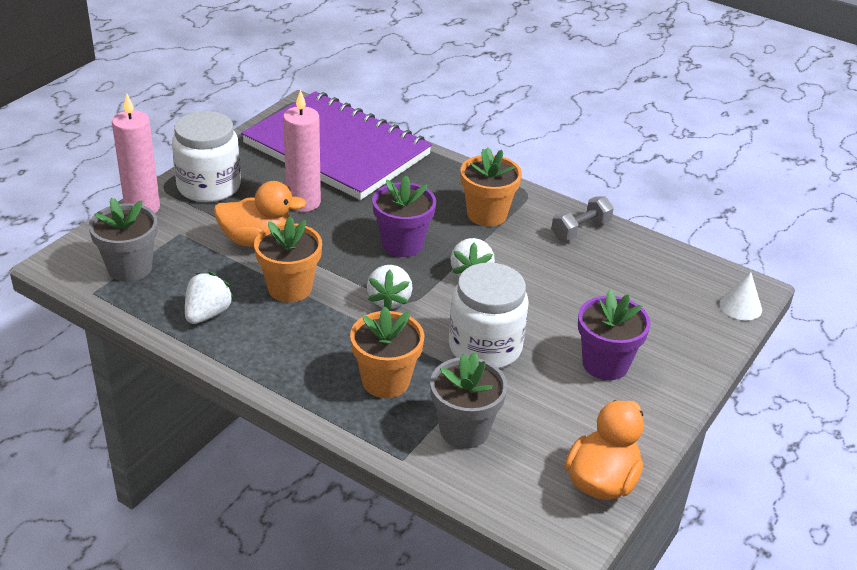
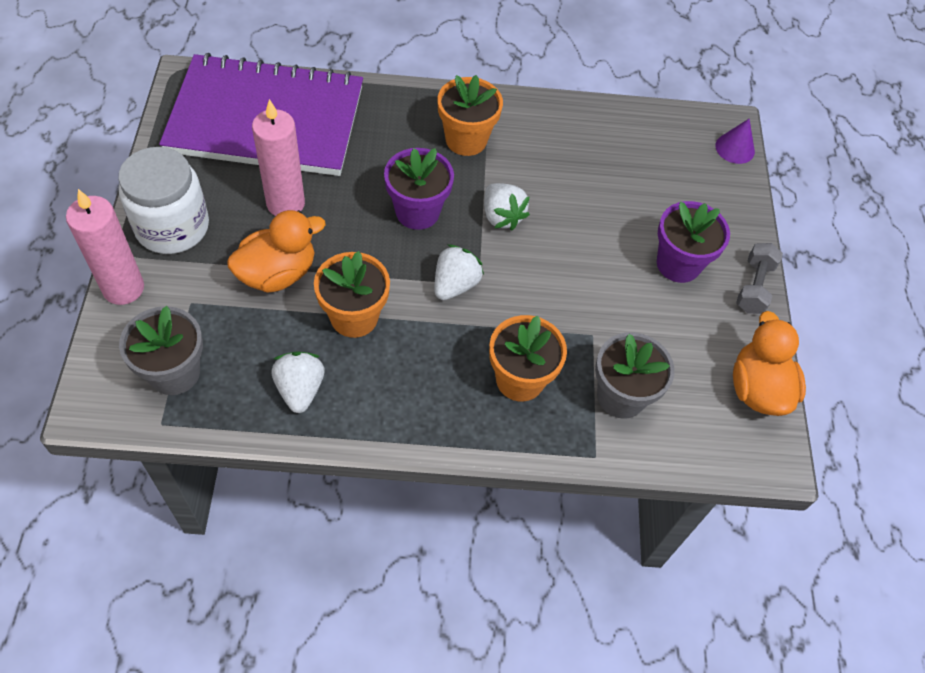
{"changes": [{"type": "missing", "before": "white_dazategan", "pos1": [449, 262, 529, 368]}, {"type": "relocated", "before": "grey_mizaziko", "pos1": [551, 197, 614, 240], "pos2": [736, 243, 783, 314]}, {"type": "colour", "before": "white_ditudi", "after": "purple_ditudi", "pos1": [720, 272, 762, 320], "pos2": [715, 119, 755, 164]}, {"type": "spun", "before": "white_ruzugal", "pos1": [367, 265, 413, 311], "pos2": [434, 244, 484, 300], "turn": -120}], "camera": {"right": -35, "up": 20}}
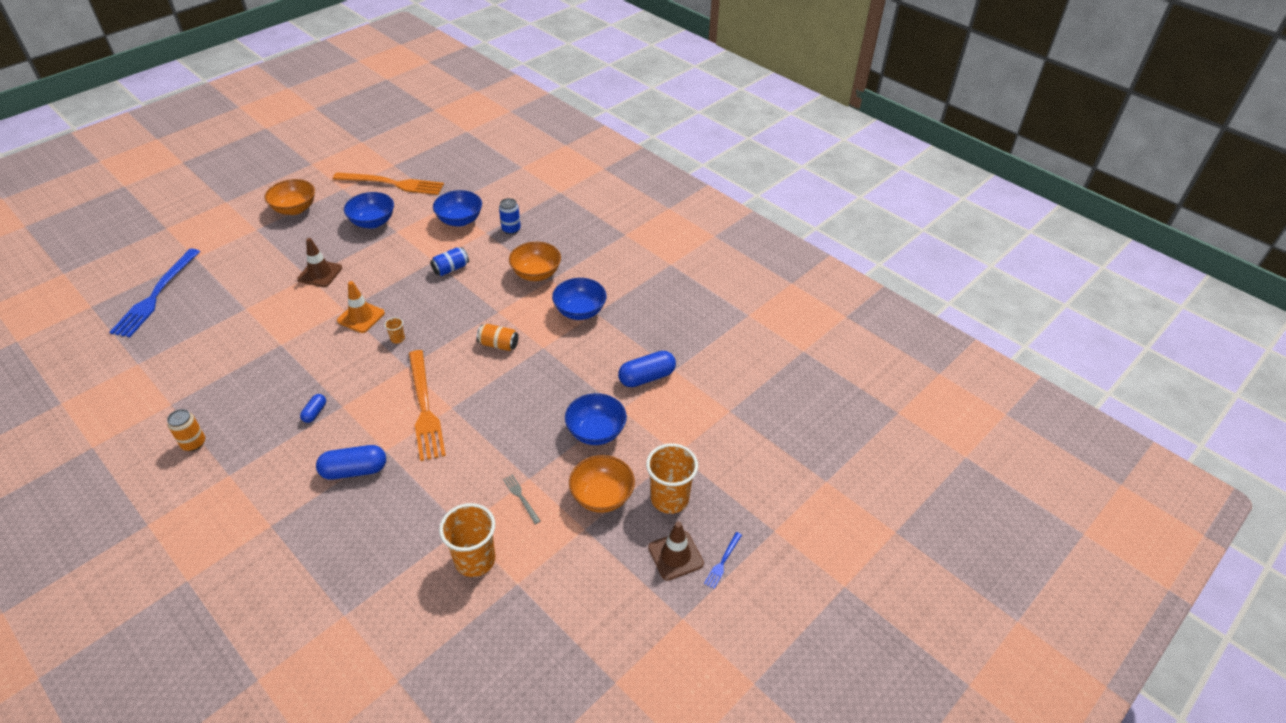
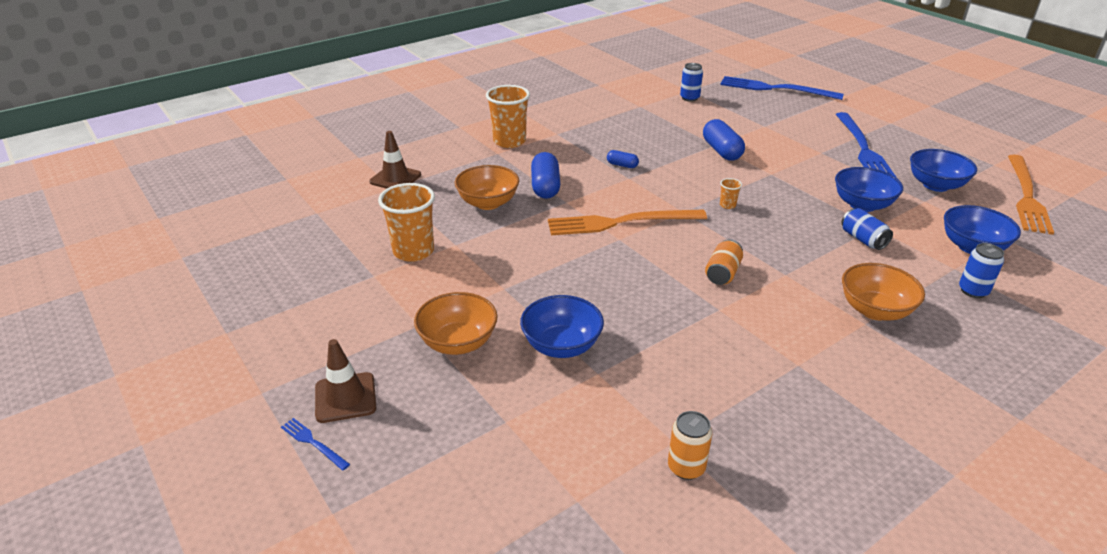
{"changes": [{"type": "missing", "before": "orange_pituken", "pos1": [337, 281, 385, 333]}, {"type": "missing", "before": "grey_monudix", "pos1": [503, 475, 540, 524]}, {"type": "appeared", "after": "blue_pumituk", "pos2": [680, 63, 703, 102]}, {"type": "appeared", "after": "blue_monudix", "pos2": [836, 112, 897, 178]}, {"type": "relocated", "before": "orange_pumituk", "pos1": [167, 409, 205, 451], "pos2": [668, 411, 712, 480]}, {"type": "relocated", "before": "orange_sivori", "pos1": [265, 179, 315, 215], "pos2": [455, 165, 519, 210]}, {"type": "relocated", "before": "brown_pituken", "pos1": [297, 238, 342, 287], "pos2": [369, 131, 421, 189]}, {"type": "relocated", "before": "blue_sivori", "pos1": [552, 278, 607, 320], "pos2": [835, 167, 903, 212]}, {"type": "relocated", "before": "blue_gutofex", "pos1": [618, 351, 676, 387], "pos2": [703, 119, 745, 160]}, {"type": "relocated", "before": "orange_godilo", "pos1": [646, 443, 698, 514], "pos2": [486, 85, 530, 148]}], "camera": {"right": 100, "up": -10}}
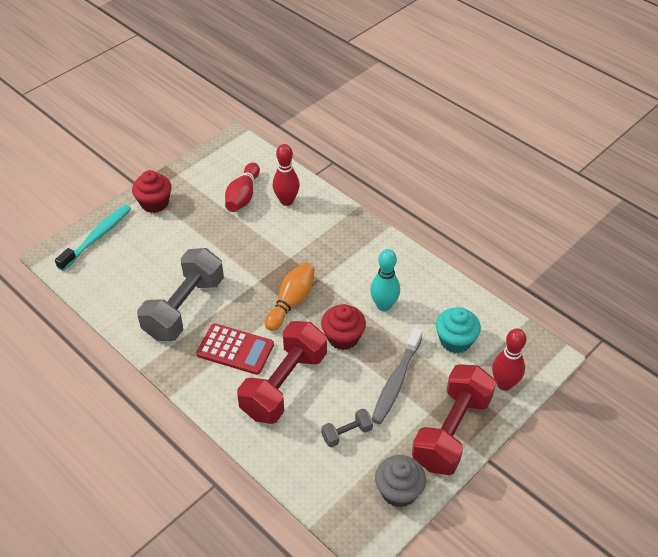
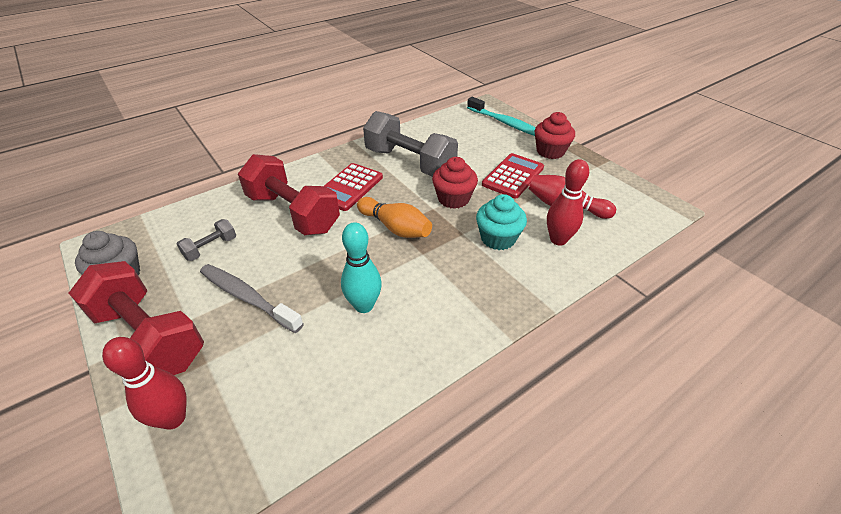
{"changes": [{"type": "appeared", "after": "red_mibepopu", "pos2": [482, 153, 544, 199]}, {"type": "relocated", "before": "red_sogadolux", "pos1": [321, 304, 366, 350], "pos2": [432, 157, 478, 209]}, {"type": "relocated", "before": "turquoise_sogadolux", "pos1": [436, 307, 481, 353], "pos2": [476, 194, 527, 250]}, {"type": "spun", "before": "grey_mizaziko", "pos1": [321, 409, 373, 447], "pos2": [177, 219, 236, 261], "turn": 60}], "camera": {"right": 100, "up": -5}}
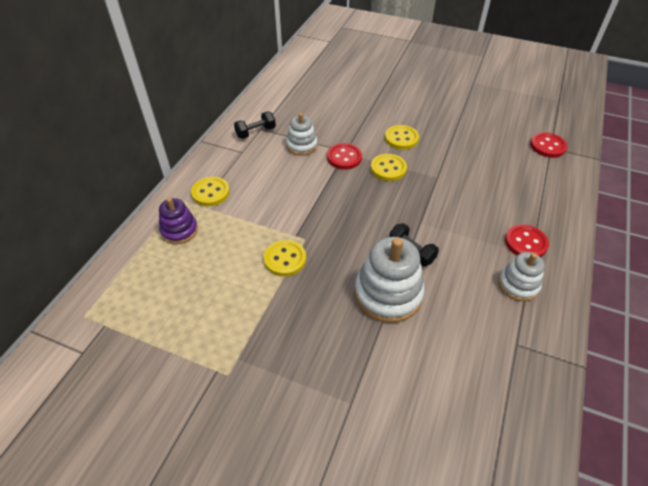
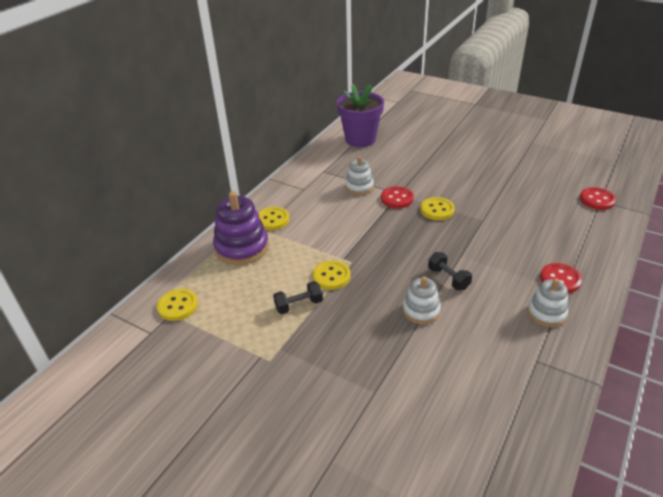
{"changes": [{"type": "appeared", "after": "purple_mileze", "pos2": [337, 84, 384, 147]}, {"type": "relocated", "before": "black_mizaziko", "pos1": [234, 112, 276, 139], "pos2": [273, 281, 323, 314]}, {"type": "relocated", "before": "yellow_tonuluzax", "pos1": [385, 125, 419, 150], "pos2": [157, 289, 198, 321]}, {"type": "size", "before": "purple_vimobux", "pos1": [159, 198, 198, 244], "pos2": [213, 191, 269, 265], "scale": 1.67}, {"type": "size", "before": "white_vimobux", "pos1": [354, 237, 425, 323], "pos2": [403, 276, 441, 324], "scale": 0.6}], "camera": {"right": 10, "up": -10}}
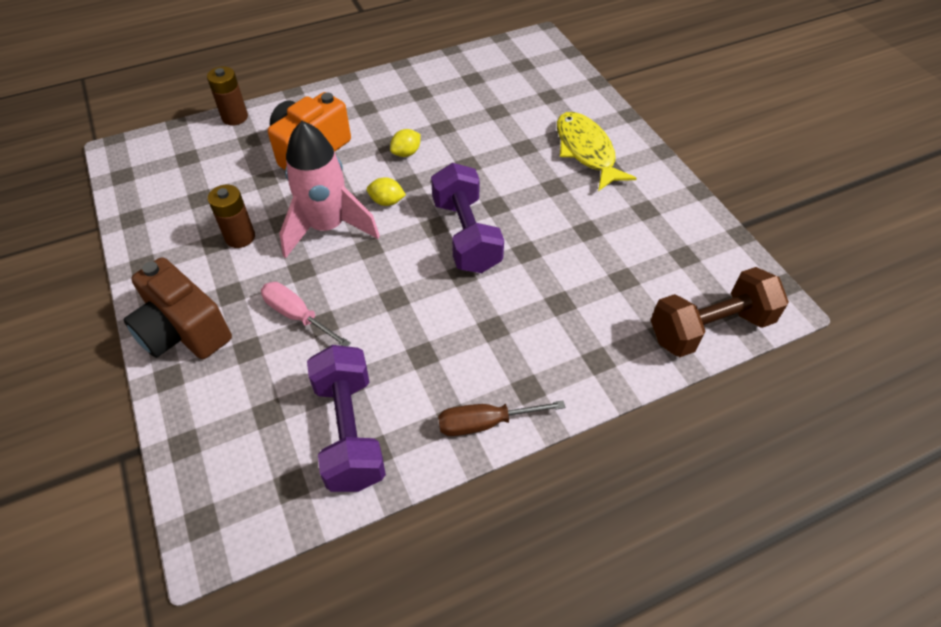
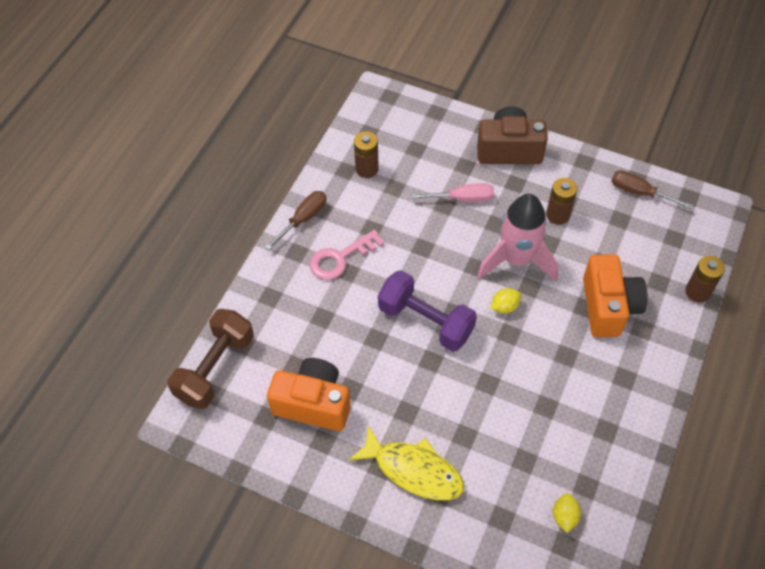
{"changes": [{"type": "appeared", "after": "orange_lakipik", "pos2": [267, 358, 350, 431]}, {"type": "appeared", "after": "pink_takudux", "pos2": [309, 229, 384, 280]}, {"type": "appeared", "after": "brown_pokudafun", "pos2": [611, 170, 693, 209]}, {"type": "relocated", "before": "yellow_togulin", "pos1": [390, 129, 421, 157], "pos2": [553, 493, 581, 533]}, {"type": "exchanged", "before": "purple_mizaziko", "after": "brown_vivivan", "pos1": [307, 345, 386, 492], "pos2": [354, 131, 379, 178]}], "camera": {"right": 140, "up": 5}}
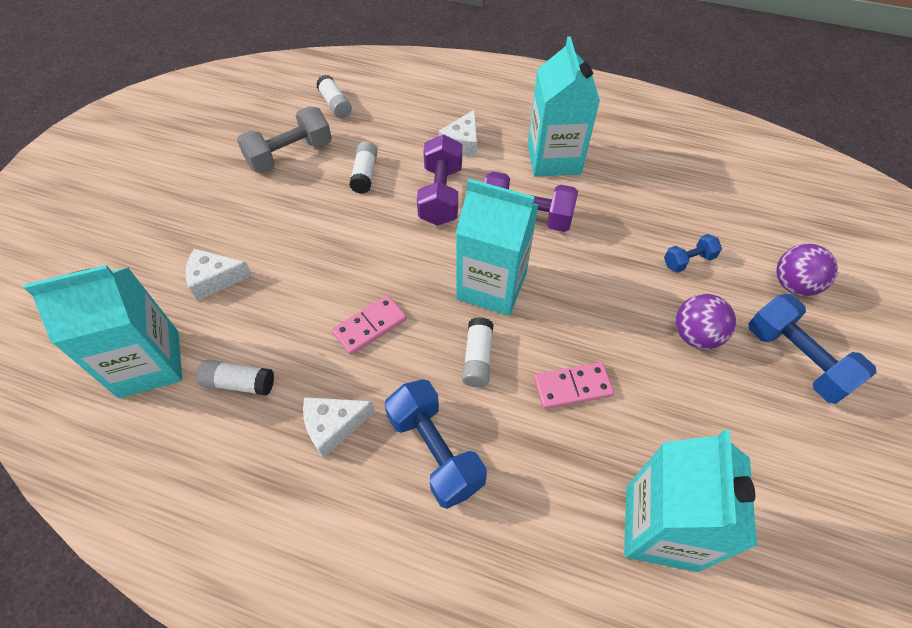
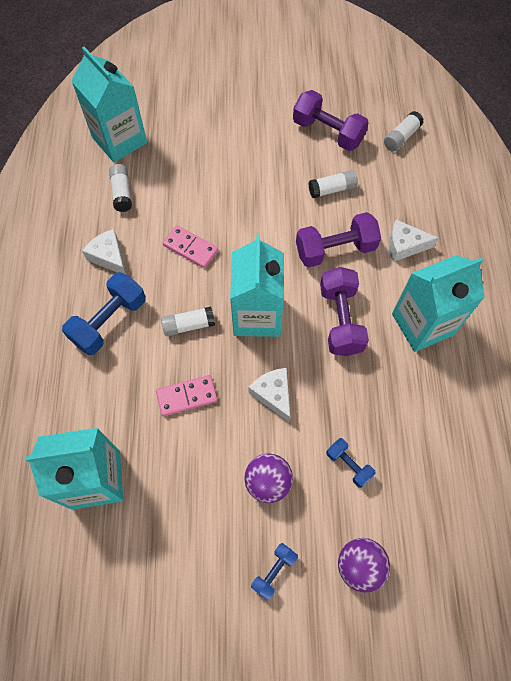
{"changes": [{"type": "relocated", "before": "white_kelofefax", "pos1": [185, 249, 253, 301], "pos2": [248, 368, 290, 422]}, {"type": "colour", "before": "grey_mizaziko", "after": "purple_mizaziko", "pos1": [237, 106, 332, 173], "pos2": [293, 90, 369, 151]}, {"type": "spun", "before": "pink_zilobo", "pos1": [534, 362, 614, 409], "pos2": [156, 375, 217, 416], "turn": -75}, {"type": "size", "before": "blue_mizaziko", "pos1": [748, 294, 877, 404], "pos2": [251, 543, 298, 600], "scale": 0.54}], "camera": {"right": 70, "up": 10}}
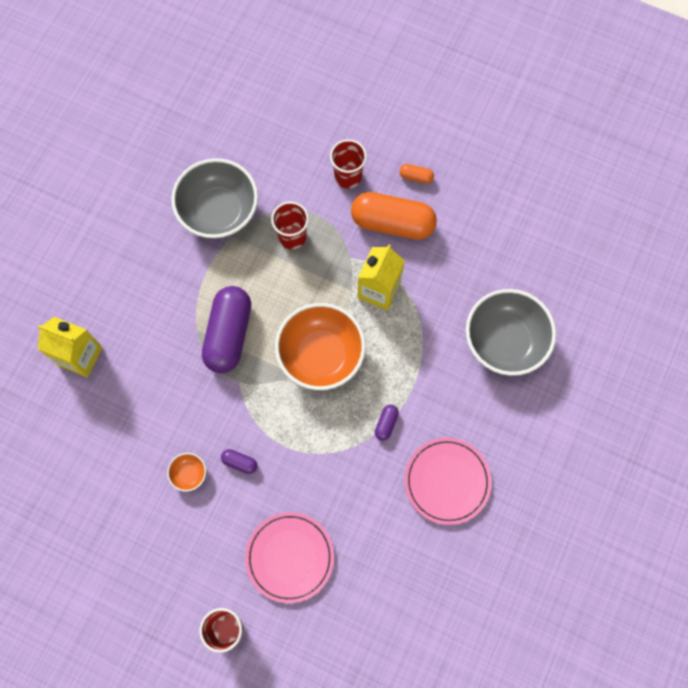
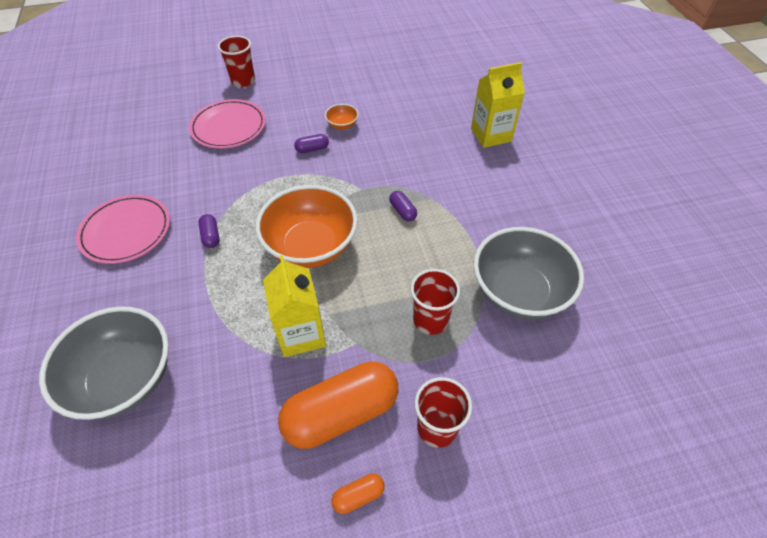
{"changes": [{"type": "size", "before": "purple_gutofex", "pos1": [202, 286, 251, 373], "pos2": [389, 191, 417, 221], "scale": 0.41}], "camera": {"right": 140, "up": -20}}
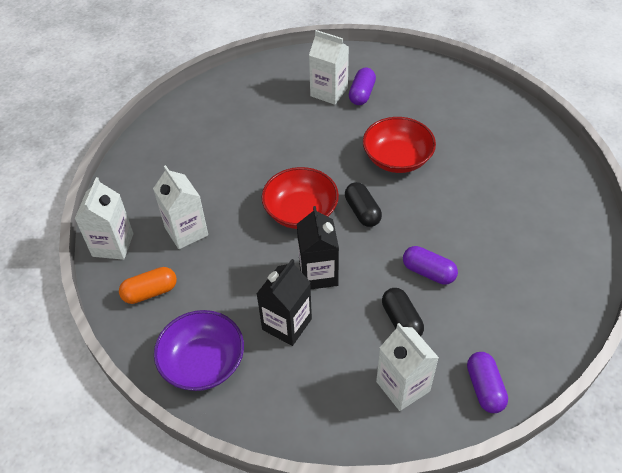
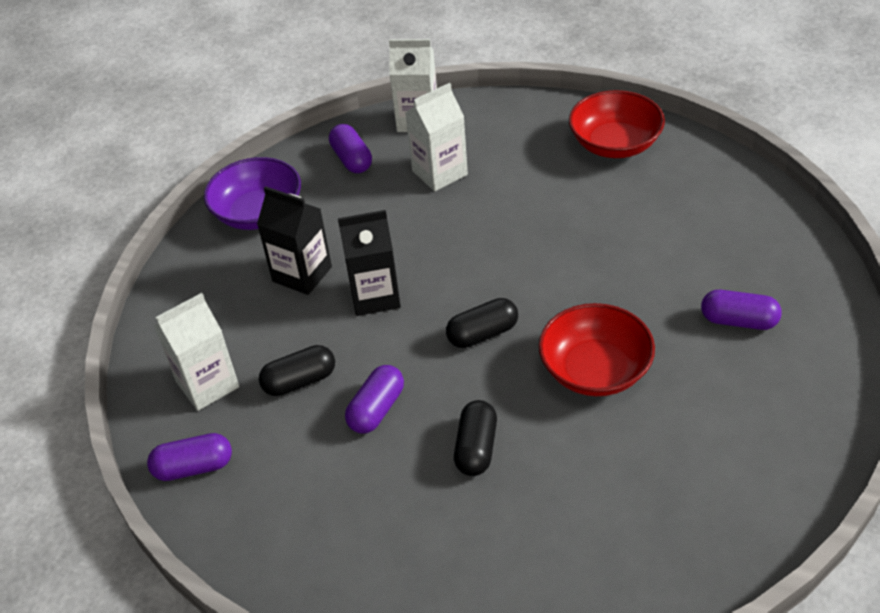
{"changes": [{"type": "missing", "before": "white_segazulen", "pos1": [309, 30, 349, 105]}, {"type": "appeared", "after": "black_gutofex", "pos2": [454, 400, 497, 476]}, {"type": "relocated", "before": "red_sivori", "pos1": [262, 167, 339, 229], "pos2": [569, 90, 665, 158]}, {"type": "colour", "before": "orange_gutofex", "after": "purple_gutofex", "pos1": [119, 267, 177, 304], "pos2": [329, 124, 372, 173]}], "camera": {"right": 90, "up": -5}}
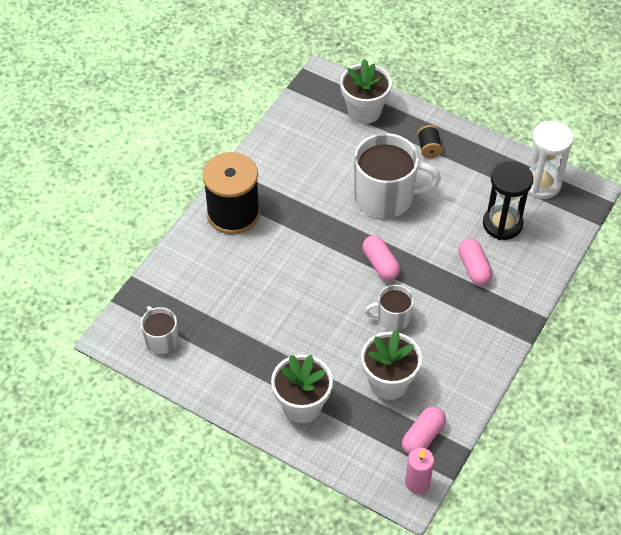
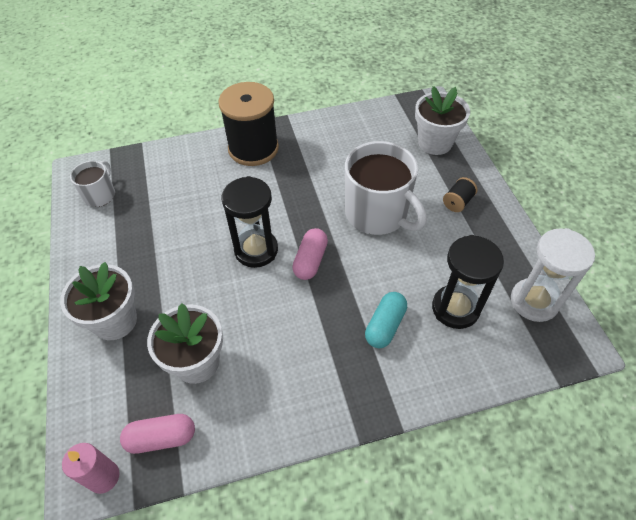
{"changes": [{"type": "missing", "before": "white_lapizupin", "pos1": [365, 285, 414, 331]}, {"type": "appeared", "after": "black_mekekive", "pos2": [222, 176, 278, 268]}, {"type": "colour", "before": "pink_gutofex", "after": "turquoise_gutofex", "pos1": [458, 238, 492, 285], "pos2": [365, 292, 407, 348]}], "camera": {"right": 45, "up": 0}}
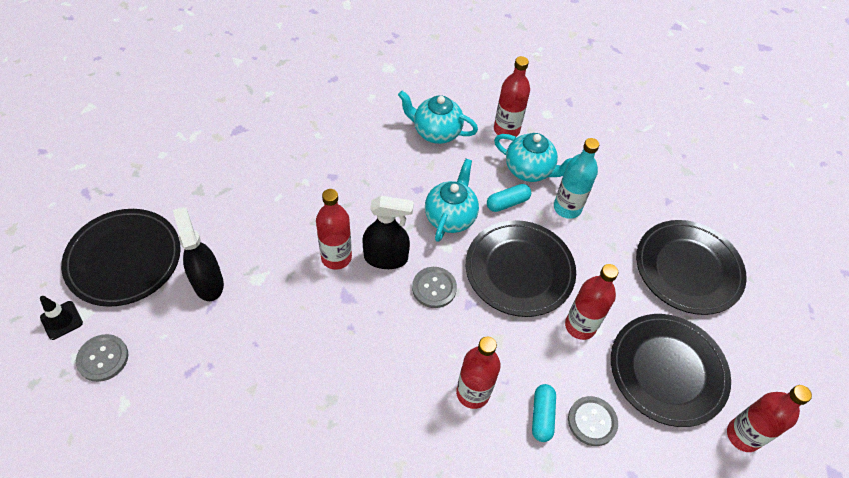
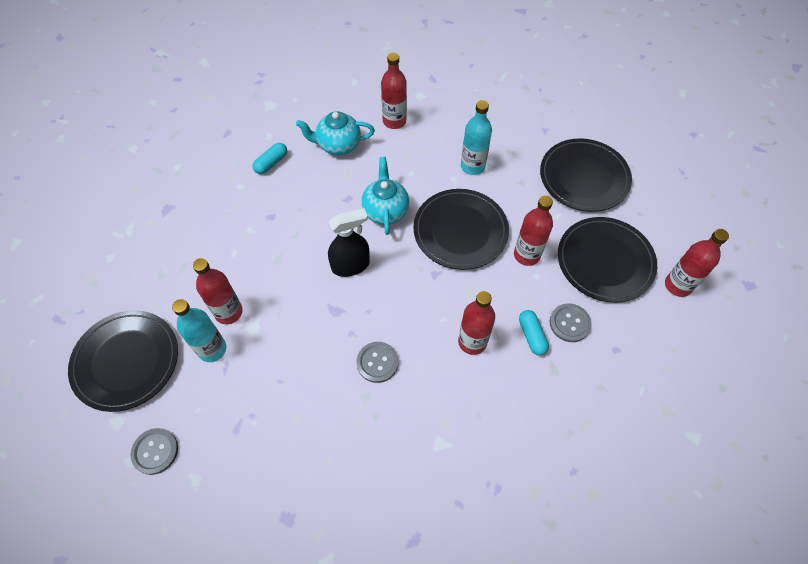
{"changes": [{"type": "missing", "before": "black_pituken", "pos1": [40, 296, 83, 340]}, {"type": "missing", "before": "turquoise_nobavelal", "pos1": [494, 133, 572, 182]}, {"type": "relocated", "before": "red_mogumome", "pos1": [316, 189, 352, 270], "pos2": [193, 258, 243, 324]}, {"type": "relocated", "before": "grey_tonuluzax", "pos1": [412, 267, 457, 308], "pos2": [356, 342, 399, 383]}, {"type": "relocated", "before": "turquoise_gutofex", "pos1": [487, 184, 531, 212], "pos2": [253, 143, 287, 174]}, {"type": "exchanged", "before": "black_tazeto", "after": "turquoise_mogumome", "pos1": [173, 207, 224, 301], "pos2": [172, 299, 226, 362]}], "camera": {"right": -20, "up": 5}}
